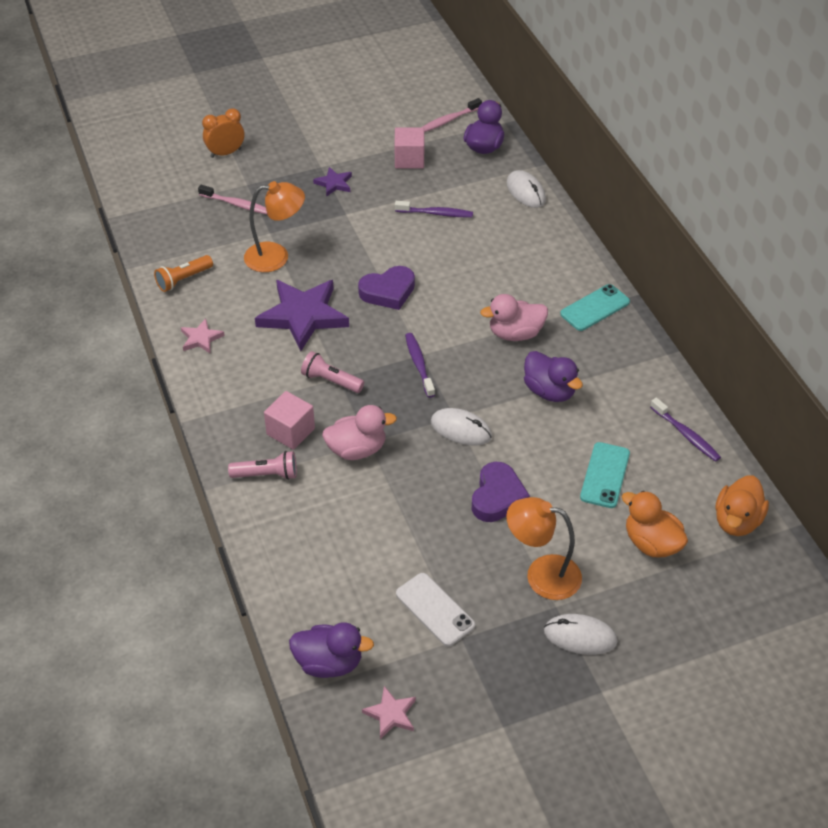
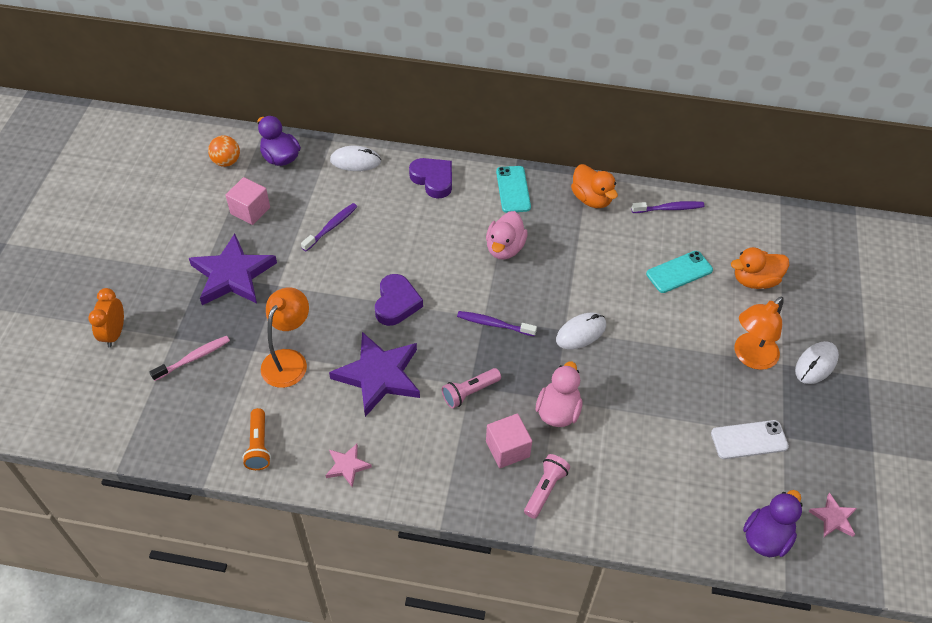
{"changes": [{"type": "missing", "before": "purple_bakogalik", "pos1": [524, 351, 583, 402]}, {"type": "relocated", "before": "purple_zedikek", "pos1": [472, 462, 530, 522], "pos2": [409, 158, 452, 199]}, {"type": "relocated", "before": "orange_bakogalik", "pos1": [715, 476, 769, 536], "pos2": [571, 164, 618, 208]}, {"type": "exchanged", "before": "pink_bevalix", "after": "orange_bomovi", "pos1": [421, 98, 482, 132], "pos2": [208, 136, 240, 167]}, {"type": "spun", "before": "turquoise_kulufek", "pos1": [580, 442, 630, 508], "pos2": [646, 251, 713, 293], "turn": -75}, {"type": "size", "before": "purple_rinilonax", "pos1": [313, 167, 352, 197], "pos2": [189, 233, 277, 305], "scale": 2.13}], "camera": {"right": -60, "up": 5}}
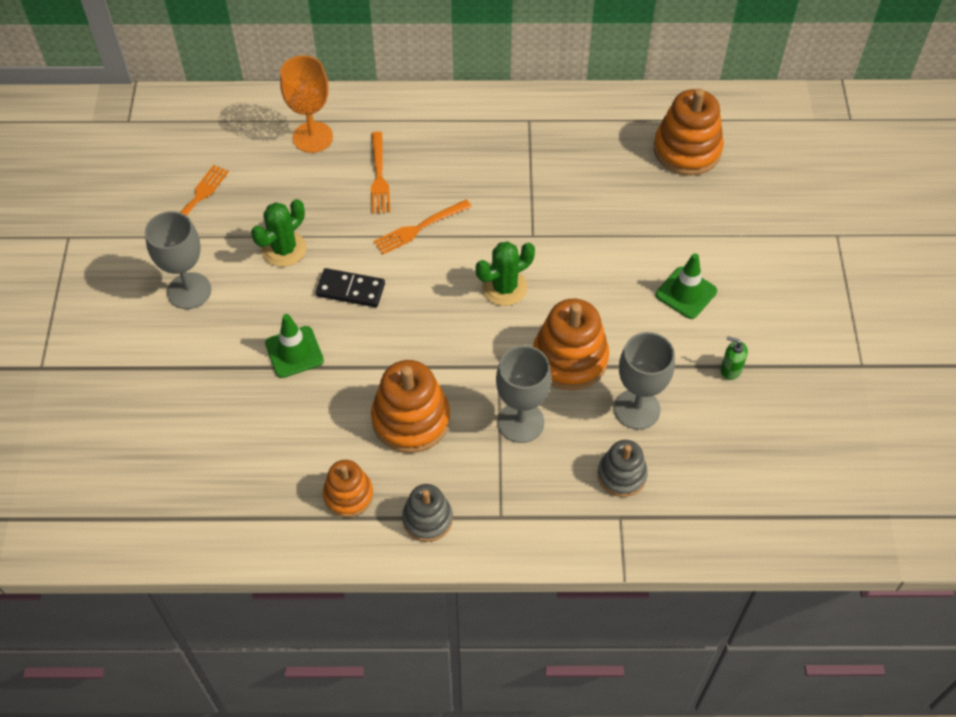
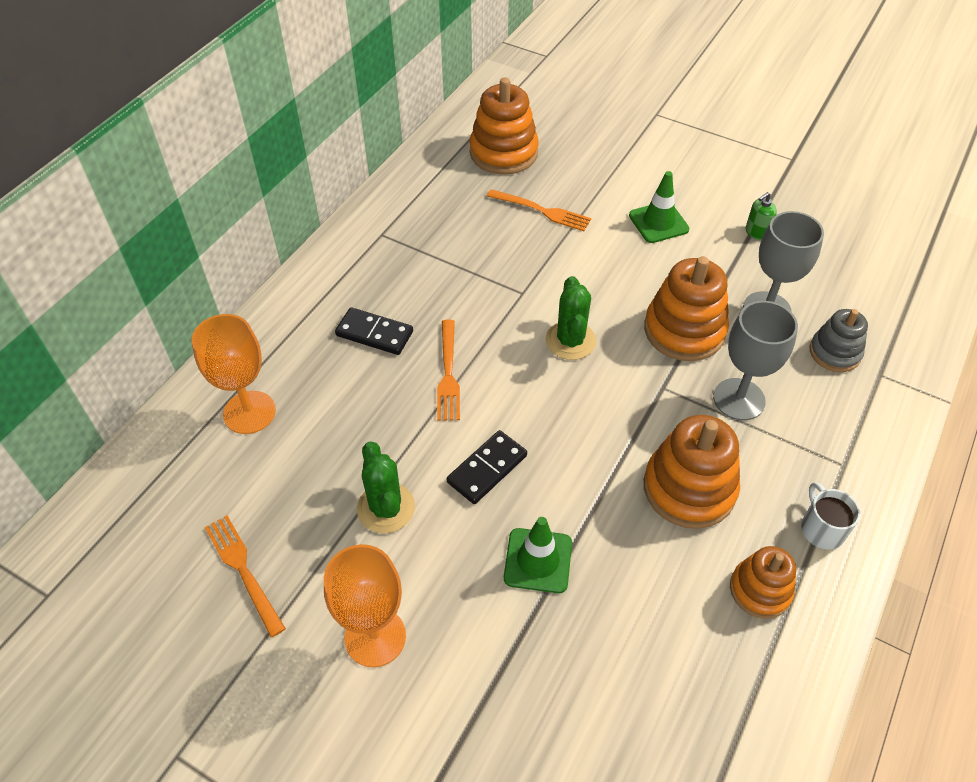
{"changes": [{"type": "appeared", "after": "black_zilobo", "pos2": [335, 307, 413, 355]}, {"type": "relocated", "before": "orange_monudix", "pos1": [371, 131, 390, 213], "pos2": [487, 189, 591, 231]}, {"type": "exchanged", "before": "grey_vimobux", "after": "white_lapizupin", "pos1": [402, 484, 453, 542], "pos2": [801, 482, 860, 550]}, {"type": "colour", "before": "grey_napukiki", "after": "orange_napukiki", "pos1": [145, 211, 211, 309], "pos2": [324, 544, 406, 667]}], "camera": {"right": -60, "up": -5}}
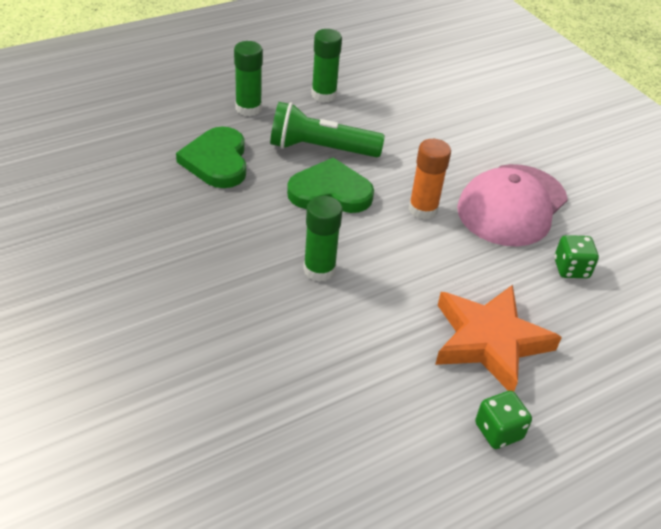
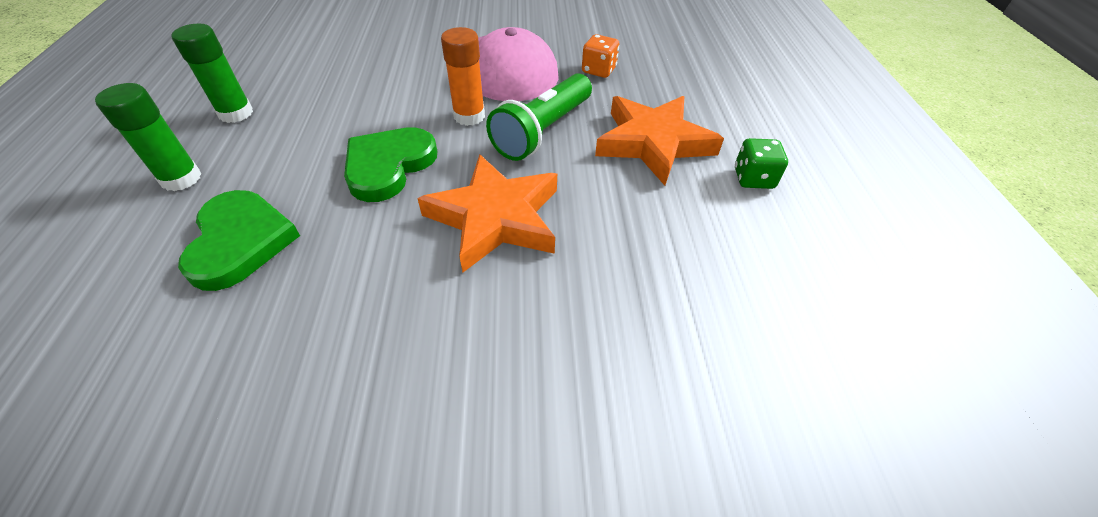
{"changes": [{"type": "relocated", "before": "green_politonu", "pos1": [270, 102, 385, 157], "pos2": [486, 73, 592, 161]}, {"type": "exchanged", "before": "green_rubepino", "after": "orange_rinilonax", "pos1": [303, 196, 342, 282], "pos2": [417, 154, 557, 273]}, {"type": "colour", "before": "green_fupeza", "after": "orange_fupeza", "pos1": [554, 235, 599, 278], "pos2": [582, 34, 619, 78]}, {"type": "spun", "before": "green_zedikek", "pos1": [176, 127, 246, 188], "pos2": [178, 190, 300, 291], "turn": -120}], "camera": {"right": -60, "up": 5}}
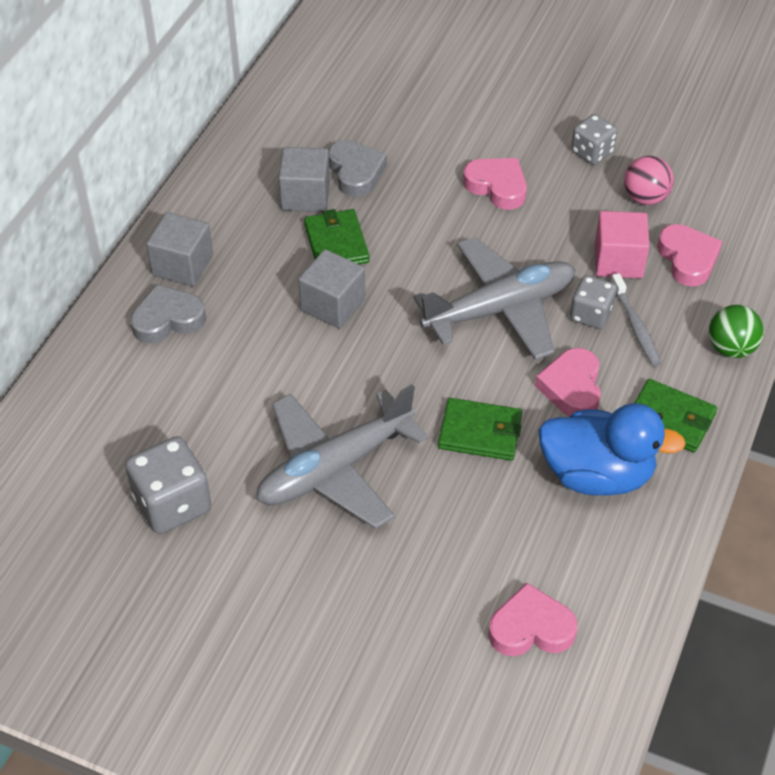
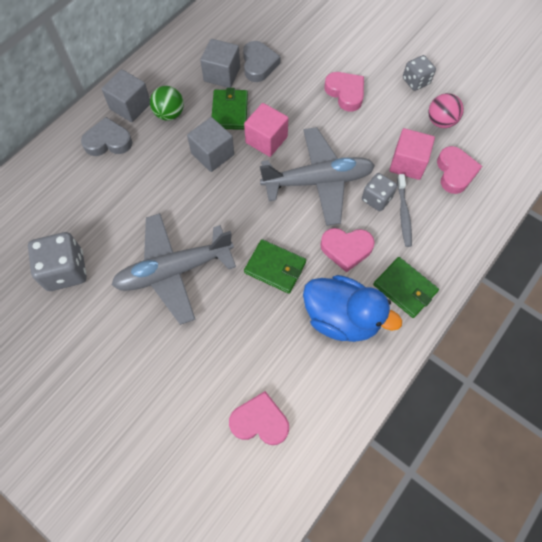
{"changes": [{"type": "appeared", "after": "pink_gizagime", "pos2": [244, 103, 288, 157]}, {"type": "relocated", "before": "green_bomovi", "pos1": [709, 305, 764, 358], "pos2": [150, 86, 184, 121]}, {"type": "spun", "before": "pink_zedikek", "pos1": [535, 348, 601, 417], "pos2": [320, 228, 375, 273], "turn": -105}], "camera": {"right": 15, "up": 15}}
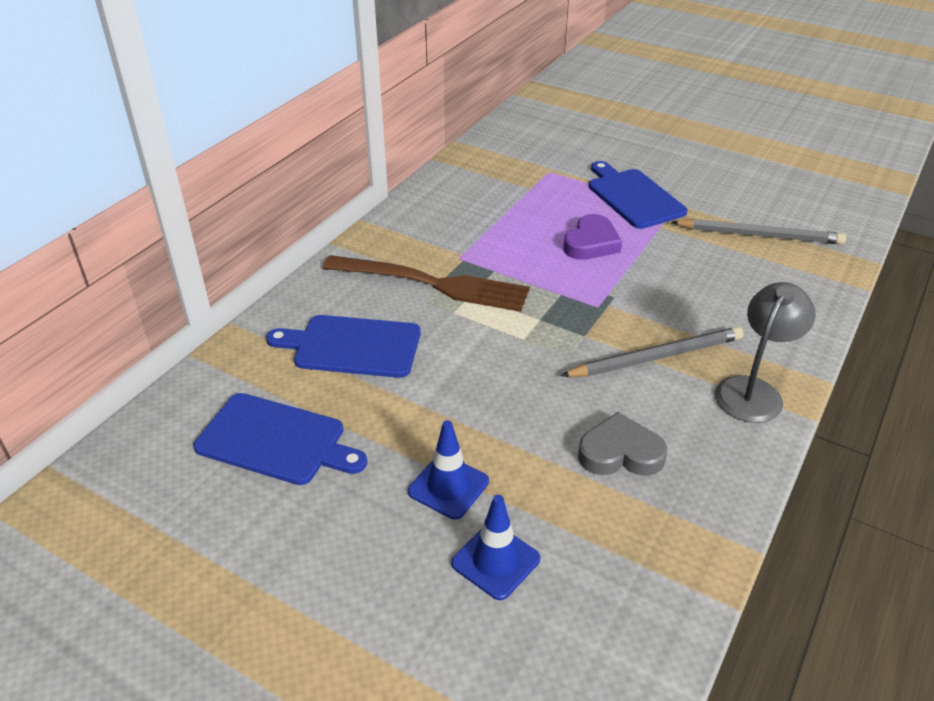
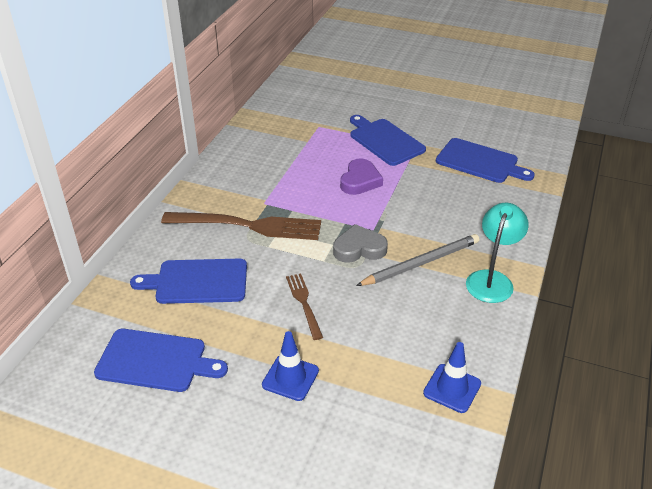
{"changes": [{"type": "appeared", "after": "brown_monudix", "pos2": [286, 274, 323, 340]}, {"type": "relocated", "before": "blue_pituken", "pos1": [451, 495, 540, 600], "pos2": [423, 342, 481, 413]}, {"type": "relocated", "before": "grey_zedikek", "pos1": [578, 412, 667, 476], "pos2": [333, 224, 388, 263]}, {"type": "exchanged", "before": "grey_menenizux", "after": "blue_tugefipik", "pos1": [671, 219, 846, 245], "pos2": [436, 138, 535, 183]}, {"type": "colour", "before": "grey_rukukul", "after": "turquoise_rukukul", "pos1": [715, 282, 816, 423], "pos2": [466, 203, 529, 303]}], "camera": {"right": -10, "up": 0}}
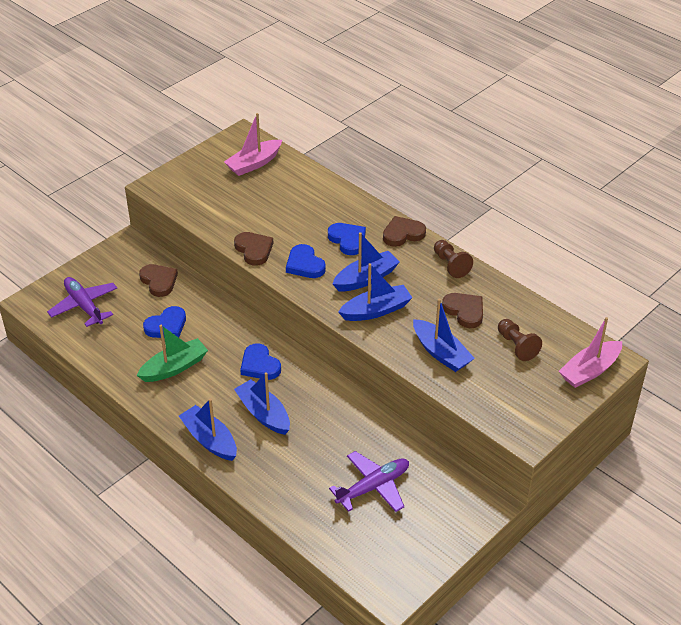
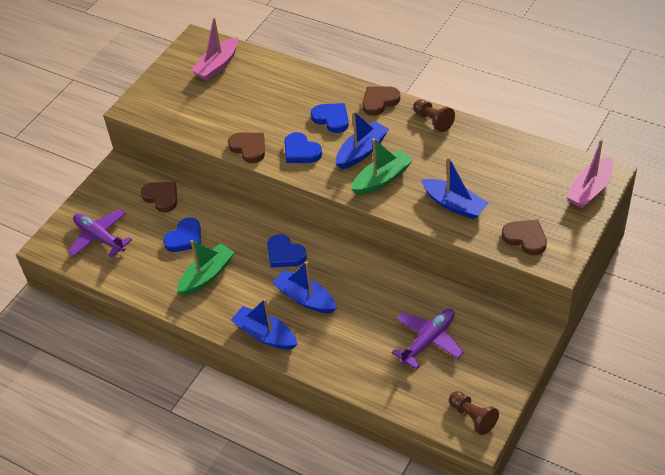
{"changes": [{"type": "relocated", "before": "brown_zedikek", "pos1": [442, 293, 483, 328], "pos2": [502, 220, 547, 255]}, {"type": "relocated", "before": "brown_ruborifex", "pos1": [498, 319, 542, 361], "pos2": [449, 391, 499, 435]}, {"type": "colour", "before": "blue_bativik", "after": "green_bativik", "pos1": [338, 263, 412, 321], "pos2": [351, 138, 413, 195]}], "camera": {"right": -10, "up": 5}}
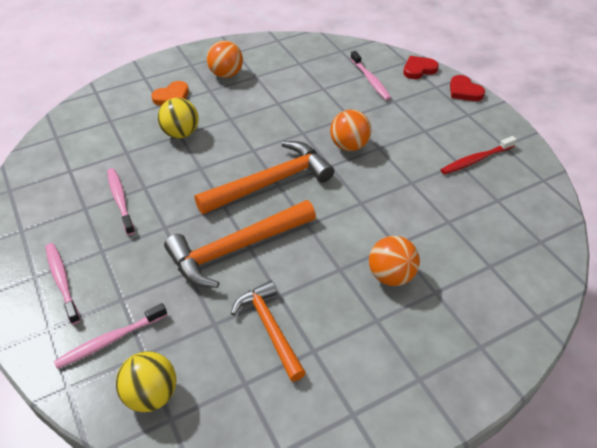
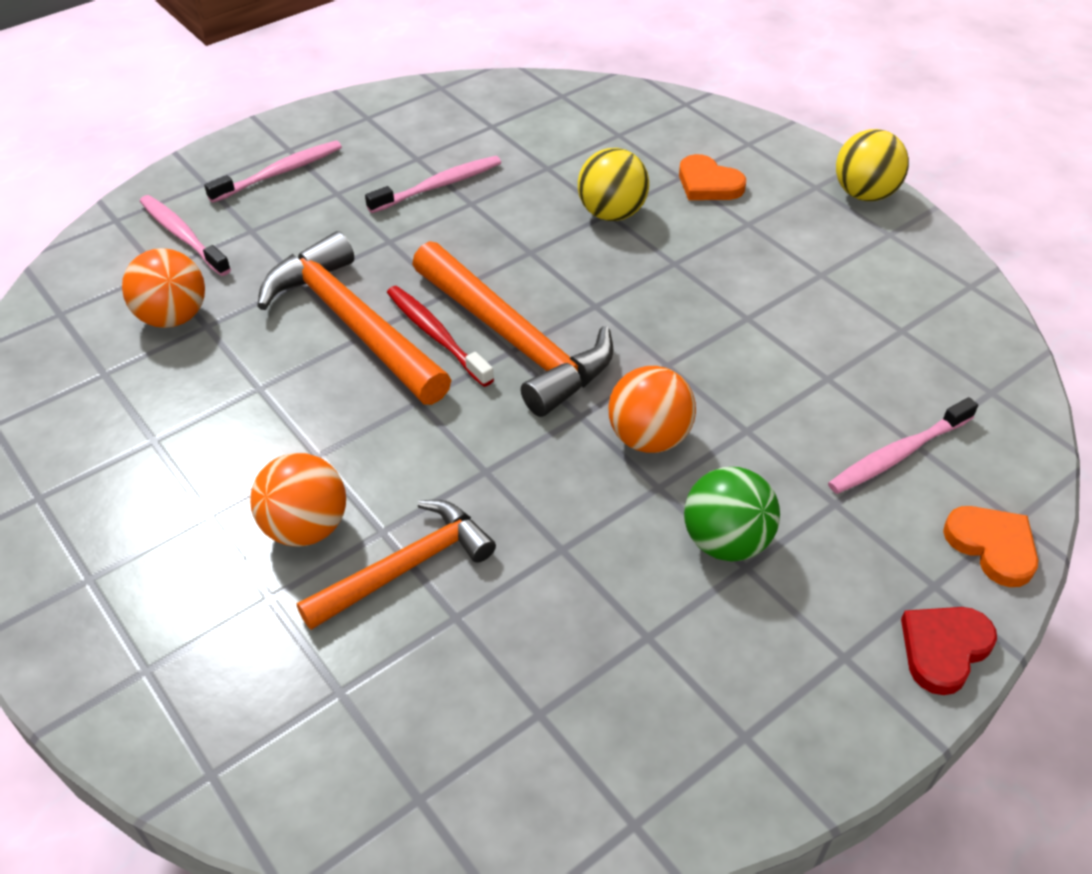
{"changes": [{"type": "appeared", "after": "green_bomovi", "pos2": [684, 467, 780, 562]}, {"type": "relocated", "before": "yellow_bomovi", "pos1": [116, 351, 177, 412], "pos2": [836, 129, 909, 201]}, {"type": "relocated", "before": "orange_bomovi", "pos1": [207, 41, 243, 78], "pos2": [122, 248, 205, 328]}, {"type": "relocated", "before": "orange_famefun", "pos1": [231, 281, 306, 382], "pos2": [297, 500, 496, 630]}, {"type": "relocated", "before": "red_bevalix", "pos1": [441, 136, 517, 175], "pos2": [387, 286, 494, 387]}, {"type": "colour", "before": "red_zedikek", "after": "orange_zedikek", "pos1": [403, 56, 439, 79], "pos2": [943, 506, 1038, 587]}], "camera": {"right": 80, "up": 0}}
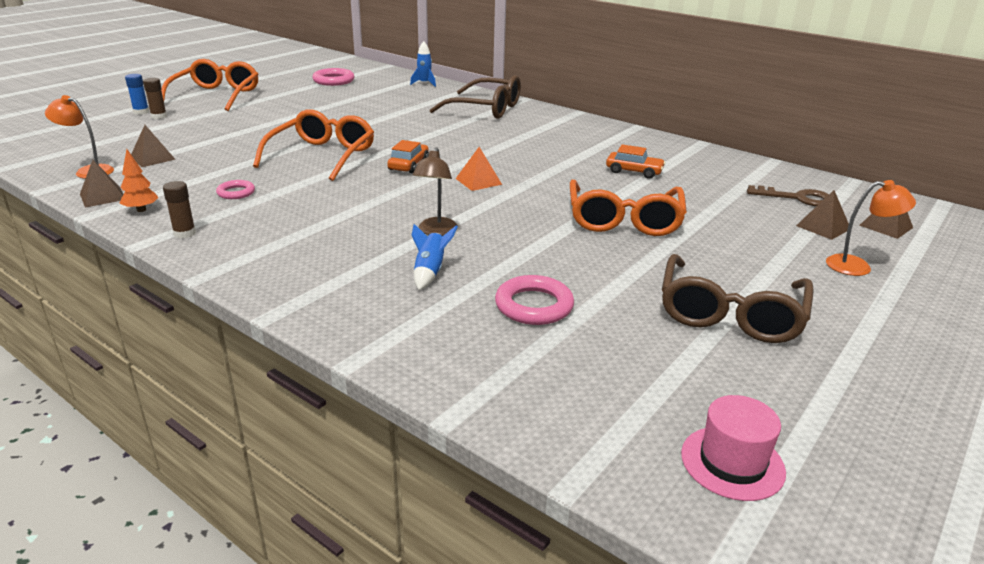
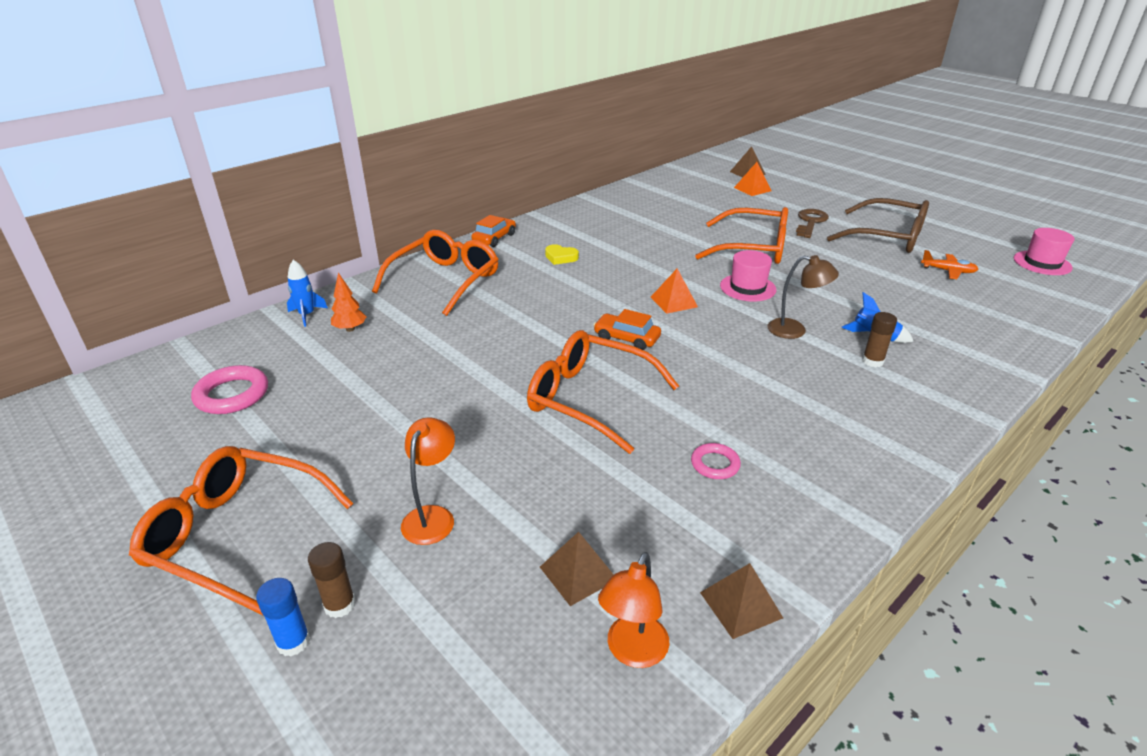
{"changes": [{"type": "missing", "before": "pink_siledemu", "pos1": [495, 275, 574, 325]}, {"type": "appeared", "after": "yellow_zedikek", "pos2": [545, 244, 579, 265]}, {"type": "appeared", "after": "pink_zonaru", "pos2": [720, 250, 776, 302]}, {"type": "appeared", "after": "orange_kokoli", "pos2": [921, 250, 978, 279]}, {"type": "relocated", "before": "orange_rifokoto", "pos1": [120, 149, 159, 212], "pos2": [331, 273, 366, 332]}, {"type": "relocated", "before": "brown_rubepino", "pos1": [163, 181, 196, 239], "pos2": [862, 312, 897, 367]}, {"type": "relocated", "before": "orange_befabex", "pos1": [606, 144, 665, 179], "pos2": [471, 215, 516, 247]}, {"type": "relocated", "before": "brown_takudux", "pos1": [747, 185, 829, 206], "pos2": [796, 209, 829, 238]}, {"type": "relocated", "before": "orange_rukukul", "pos1": [826, 180, 916, 276], "pos2": [401, 417, 455, 545]}, {"type": "colour", "before": "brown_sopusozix", "after": "orange_sopusozix", "pos1": [430, 75, 521, 119], "pos2": [372, 230, 499, 316]}, {"type": "colour", "before": "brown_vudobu", "after": "orange_vudobu", "pos1": [796, 190, 849, 240], "pos2": [734, 162, 772, 196]}], "camera": {"right": -80, "up": 5}}
